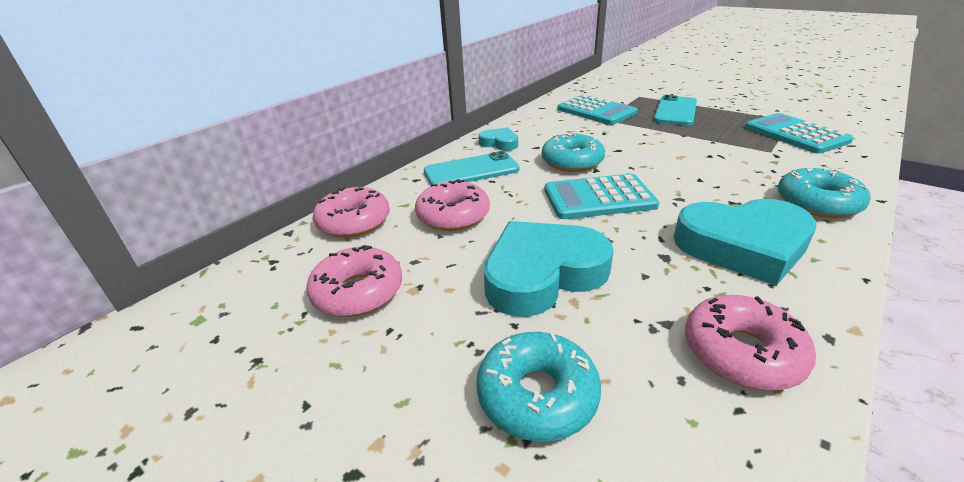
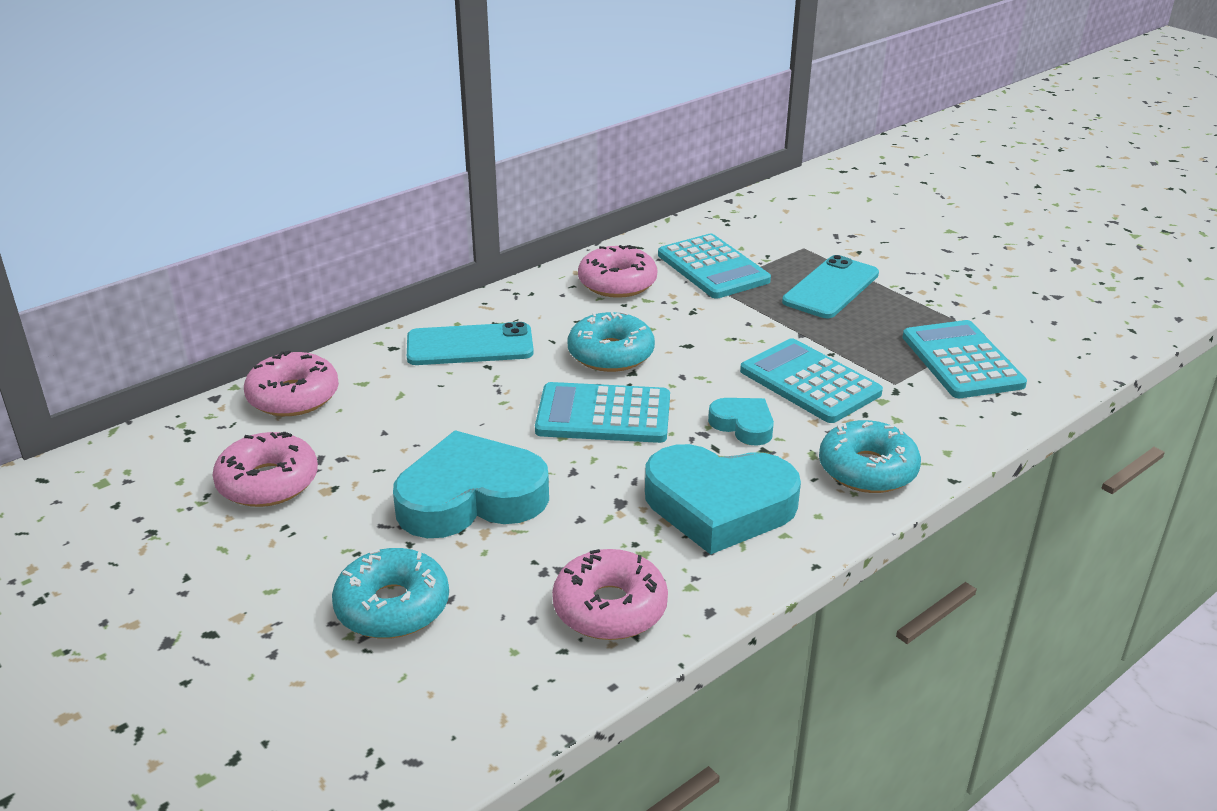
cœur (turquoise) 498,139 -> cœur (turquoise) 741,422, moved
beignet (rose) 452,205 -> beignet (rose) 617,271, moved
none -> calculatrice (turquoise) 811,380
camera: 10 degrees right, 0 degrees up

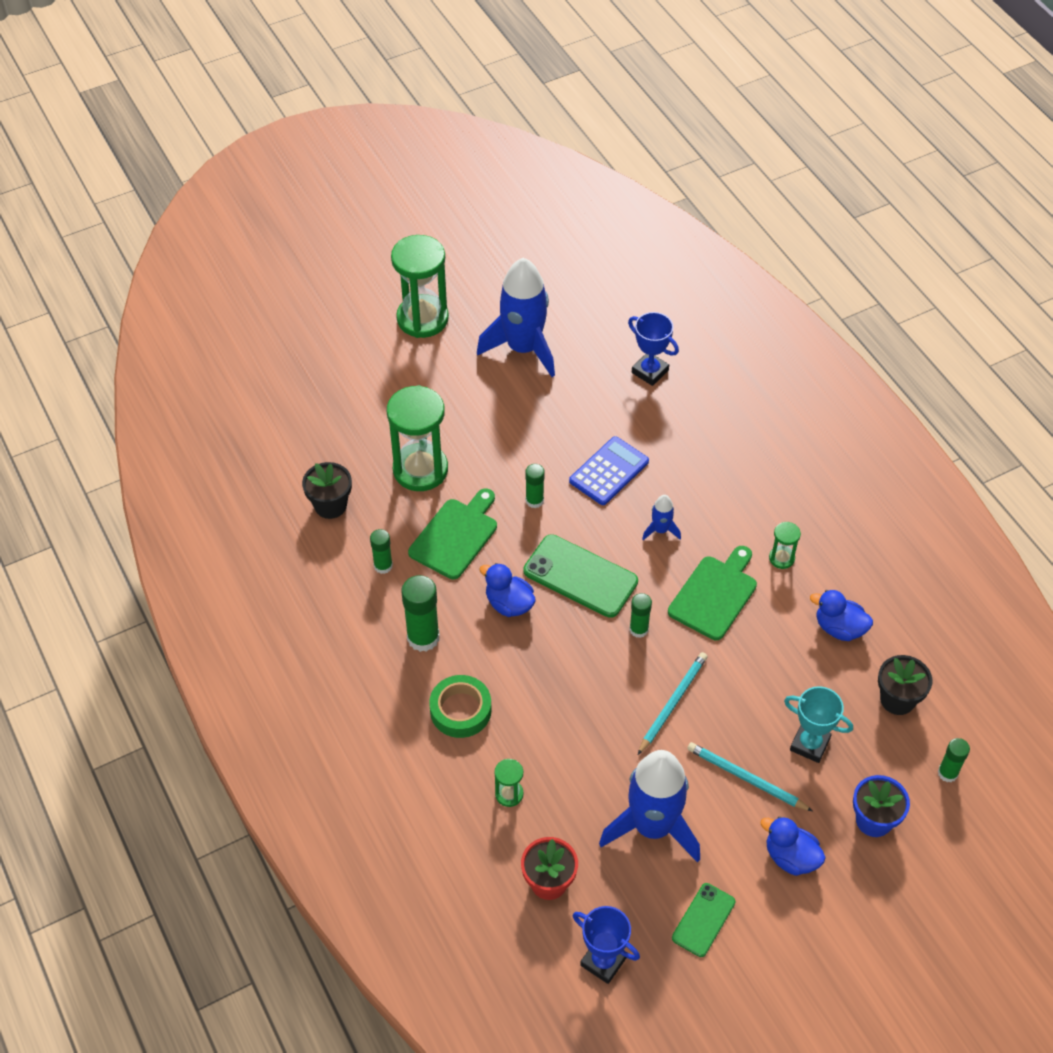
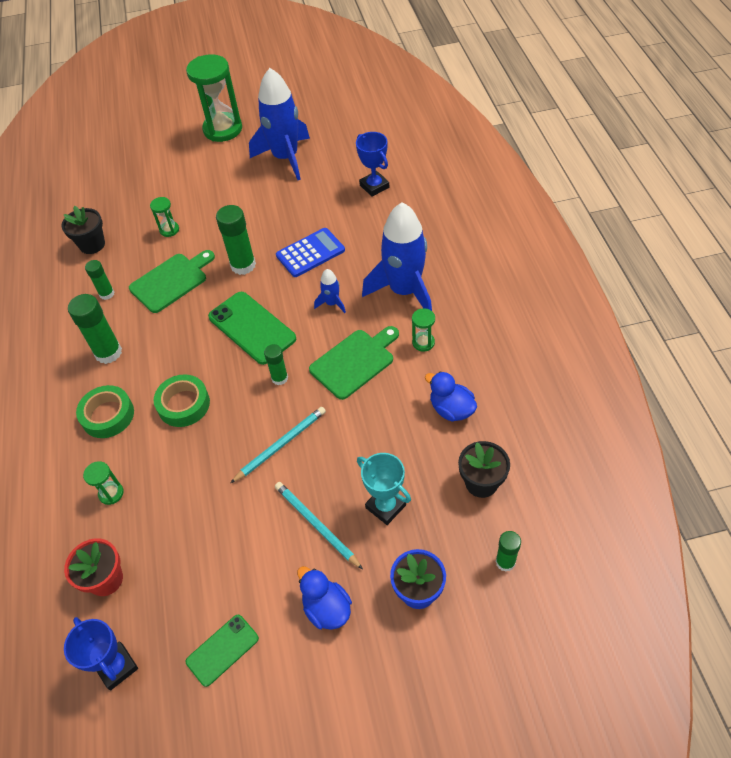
sablier (vert) 417,438 -> sablier (vert) 164,217, x0.45
bâton de colle (vert) 535,486 -> bâton de colle (vert) 236,240, x1.69
canard (bleu) 507,590 -> none
fusée (bleu) 649,806 -> fusée (bleu) 397,257, moved
none -> ruban adhésif (vert) 182,400
camera: 20 degrees right, 0 degrees up

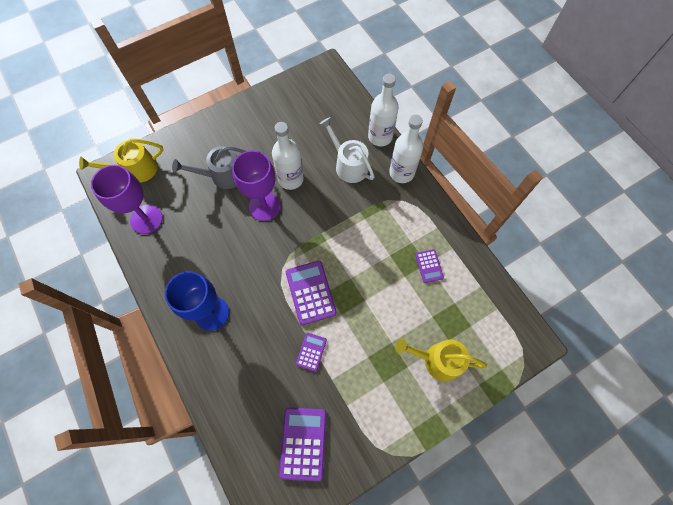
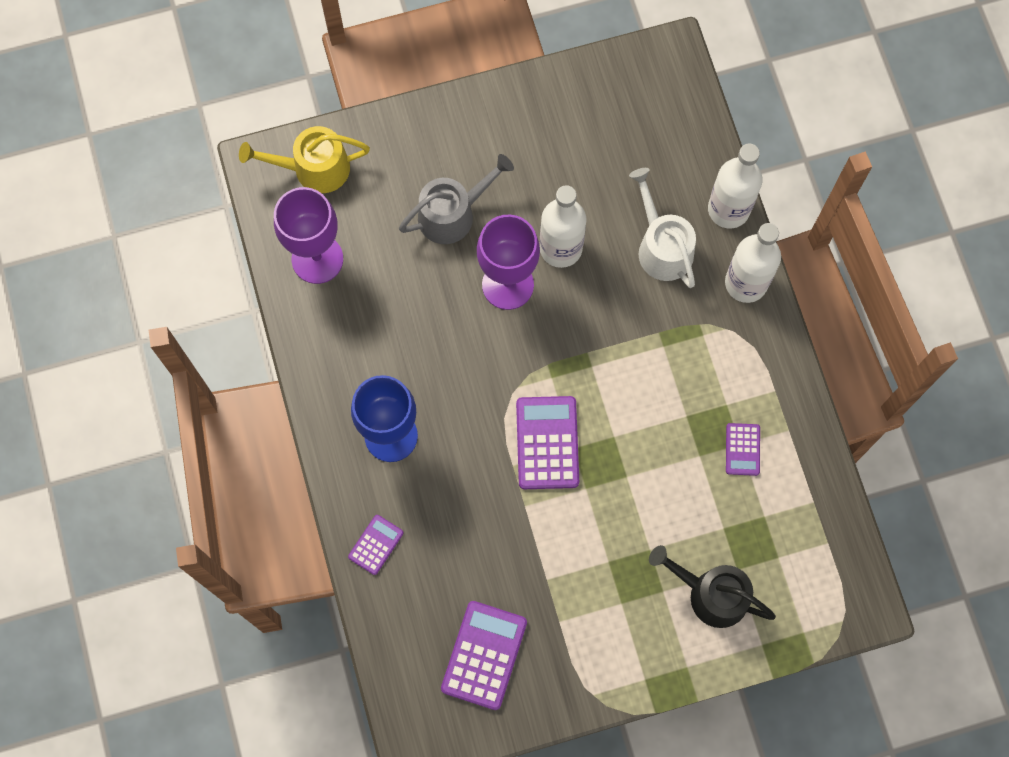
arrosoir (gris) 209,167 -> arrosoir (gris) 456,199, 150 degrees clockwise
calculatrice (violet) 311,352 -> calculatrice (violet) 376,545, moved
arrosoir (jaune) 441,360 -> arrosoir (noir) 712,586
camera: 15 degrees right, 5 degrees up

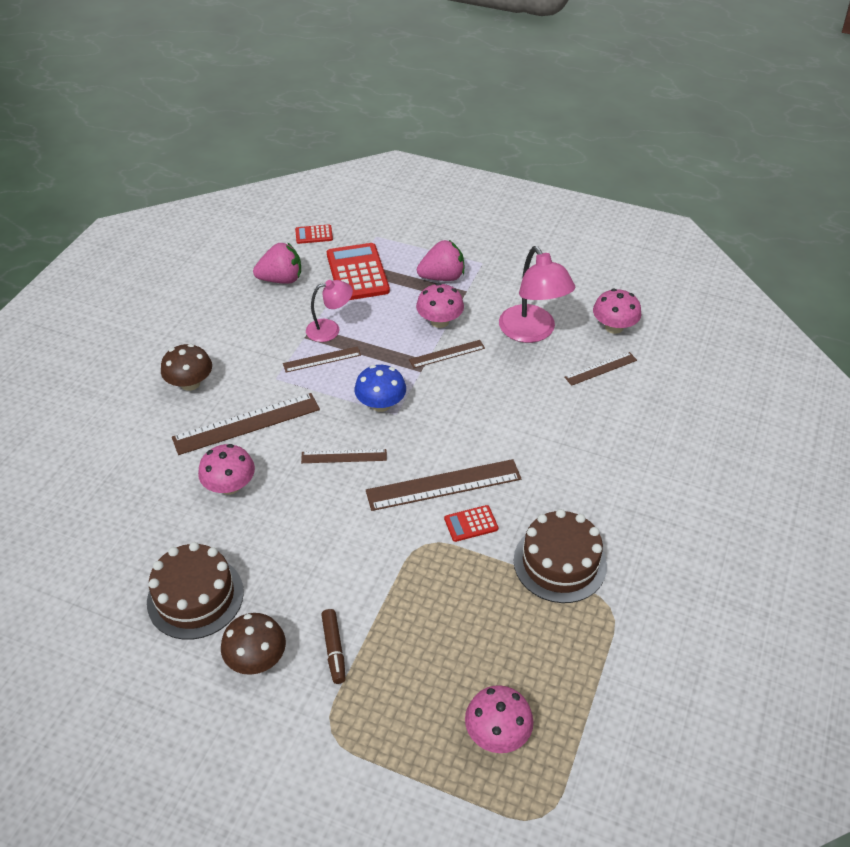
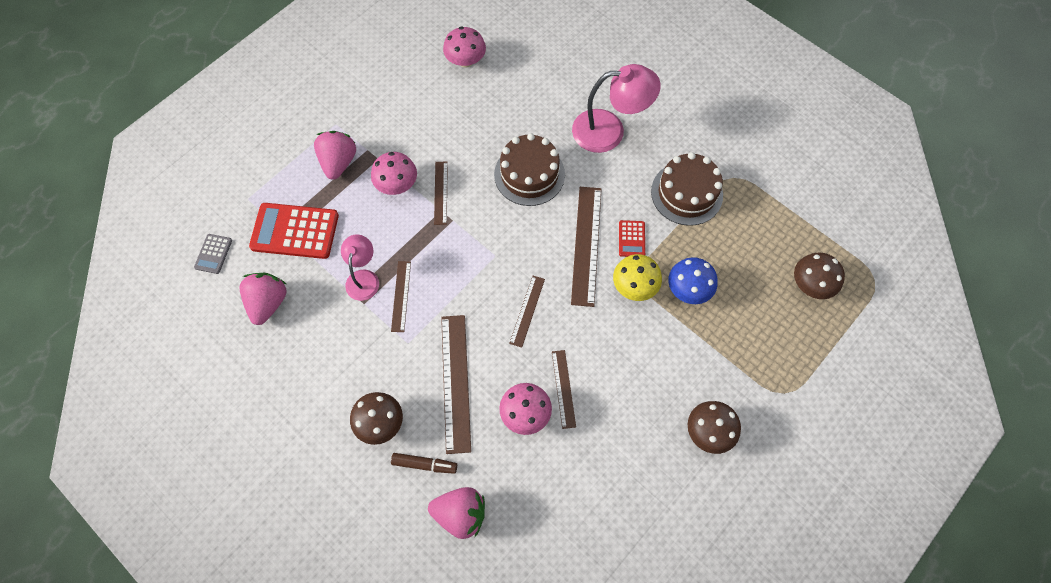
calculatrice (rouge) 314,234 -> calculatrice (gris) 213,254
lampe (rose) 537,294 -> lampe (rose) 616,108, moved
règle (marron) 601,369 -> règle (marron) 564,389, moved
champignon (bleu) 380,388 -> champignon (bleu) 693,280, moved
gâteau (marron) 195,591 -> gâteau (marron) 529,169, moved
feutre (marron) 333,646 -> feutre (marron) 424,463, moved
champignon (rose) 499,719 -> champignon (marron) 819,276
none -> champignon (jaune) 637,277
none -> fraise (rose) 456,513
camera: 70 degrees left, 20 degrees up

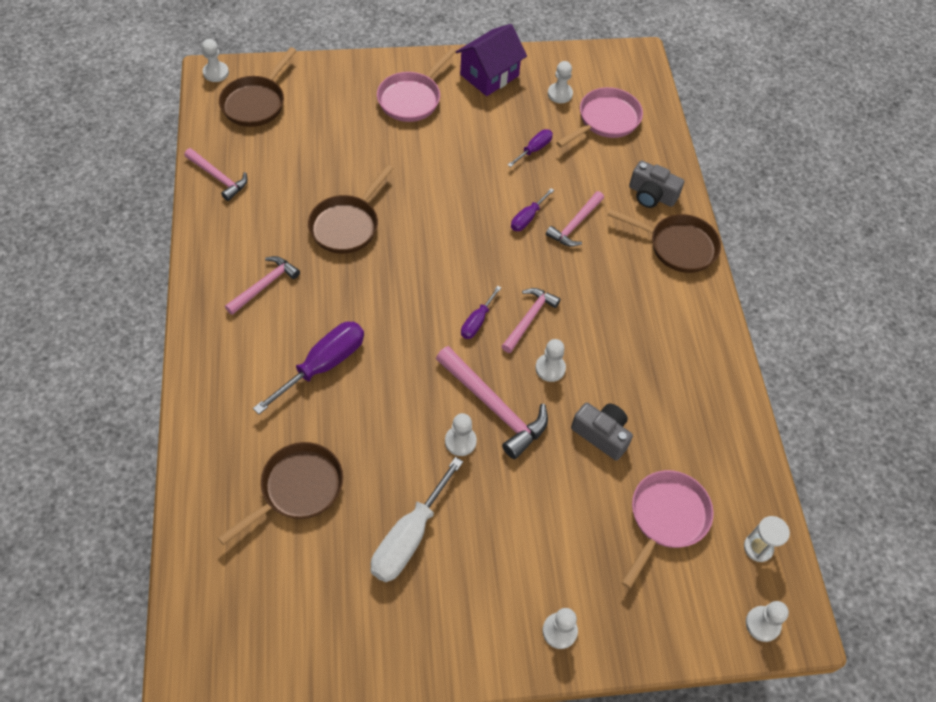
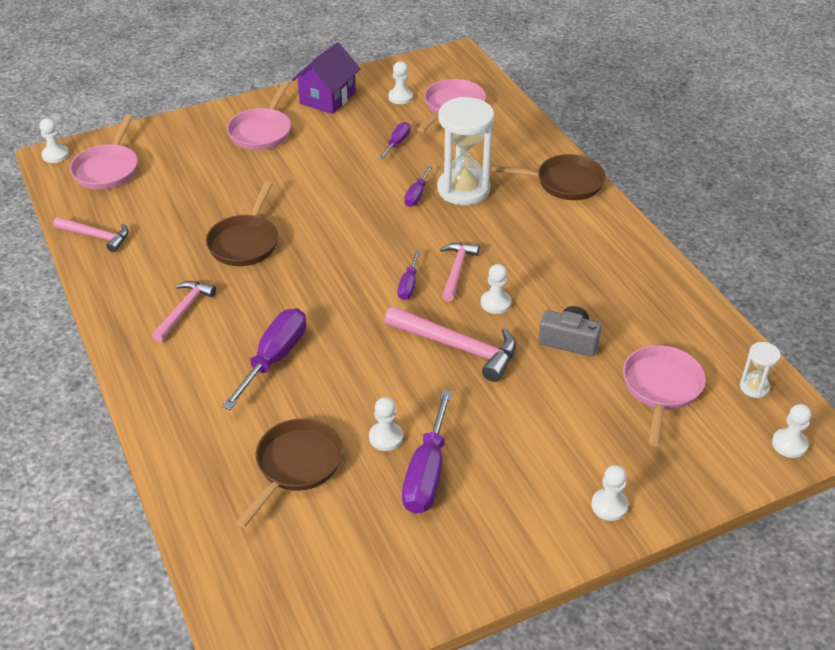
poêle (marron) 257,87 -> poêle (rose) 104,152
appareil photo (gris) 656,184 -> none
marteau (rose) 575,219 -> sablier (blanc) 466,151
pion (blanc) 461,434 -> pion (blanc) 386,424, moved
tournevis (blanc) 417,519 -> tournevis (violet) 427,452
camera: 15 degrees left, 15 degrees down

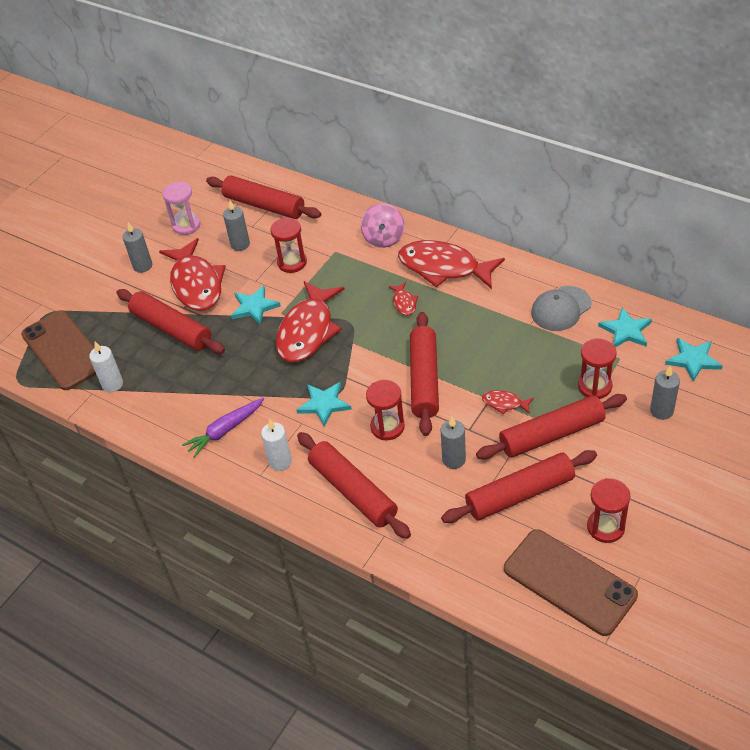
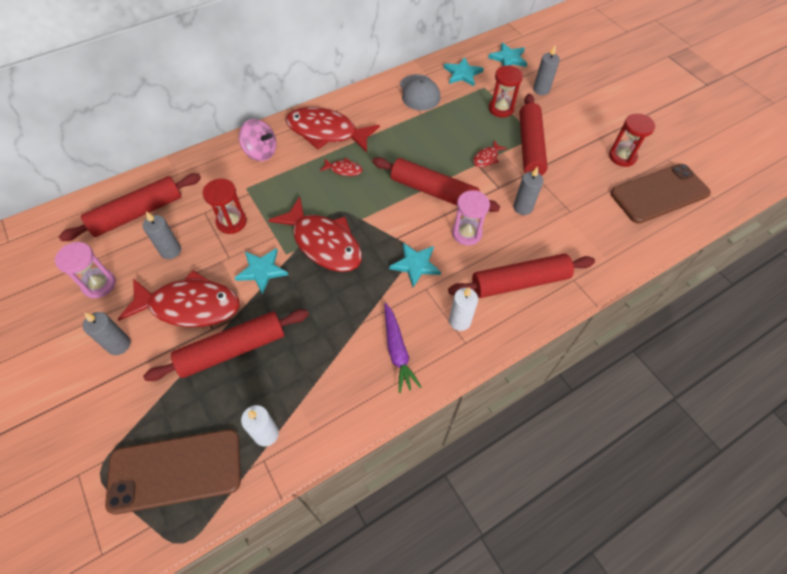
poisson (rouge) 451,264 -> poisson (rouge) 333,129, 60 degrees clockwise
sablier (rouge) 385,410 -> sablier (rose) 471,218
rouleau à pâtisserie (rouge) 519,486 -> none
camera: 70 degrees left, 10 degrees up

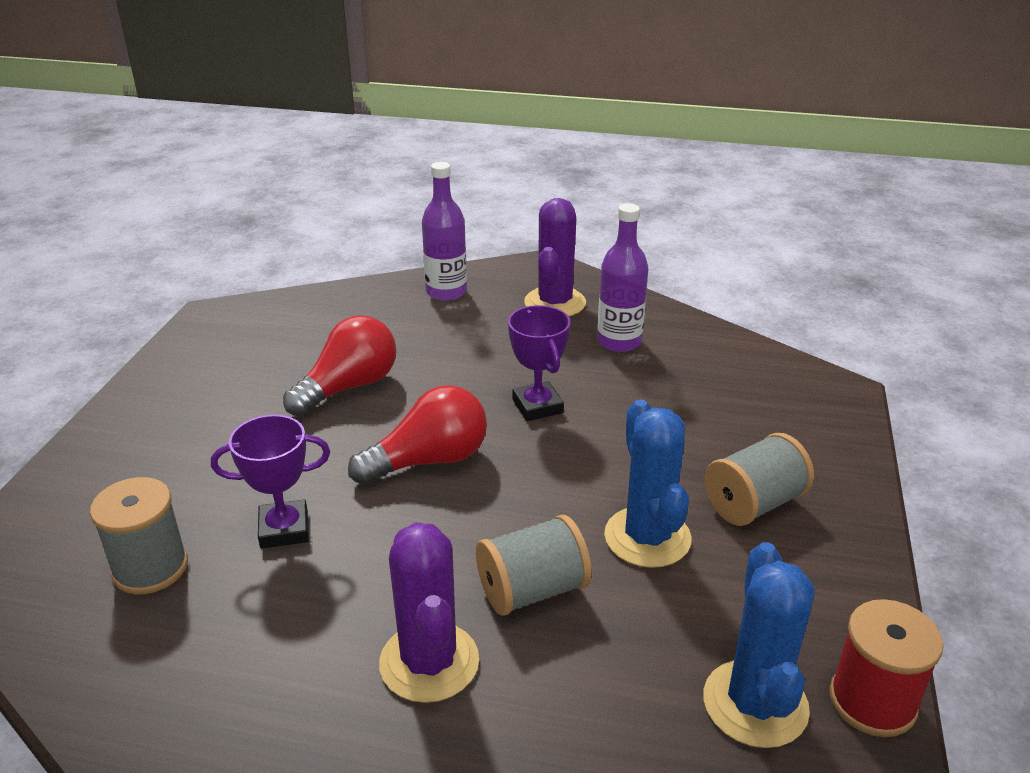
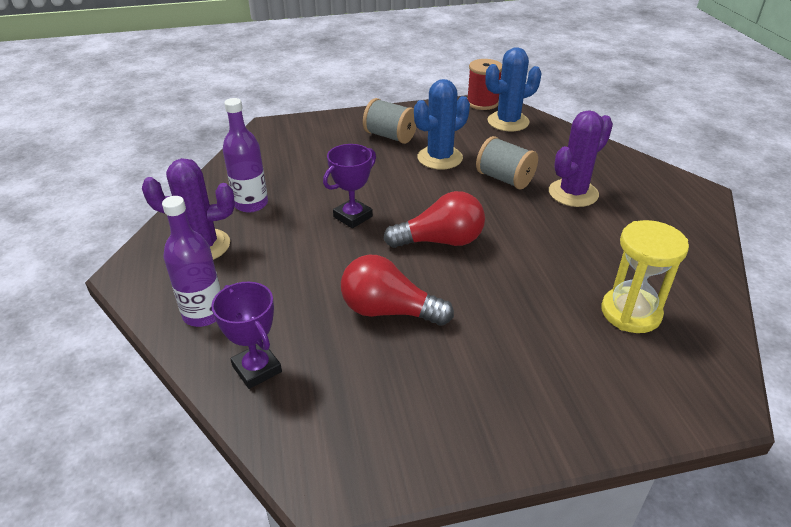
ampoule (rouge) 417,435 -> ampoule (rouge) 434,219, 135 degrees clockwise
trophée (violet) 270,481 -> trophée (violet) 246,335, moved
bobine (gris) 139,536 -> sablier (jaune) 645,276
camera: 115 degrees left, 5 degrees up

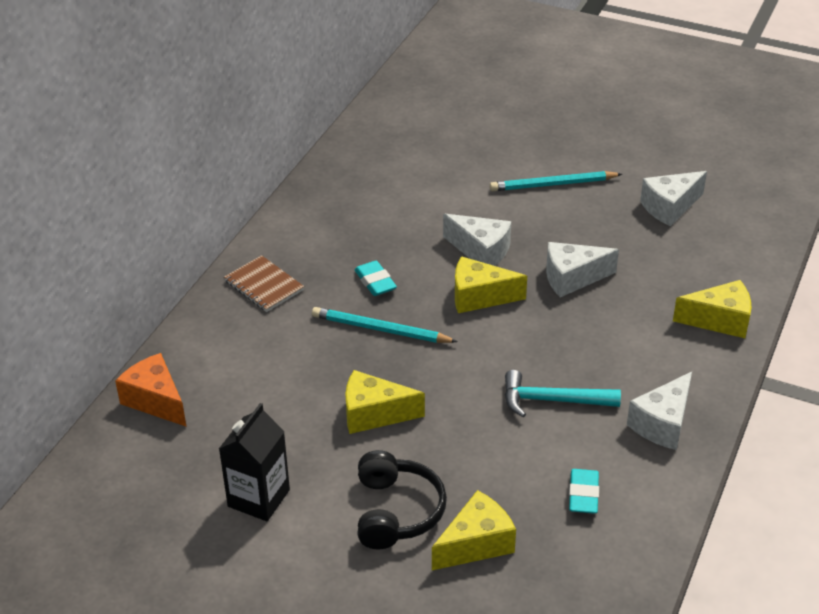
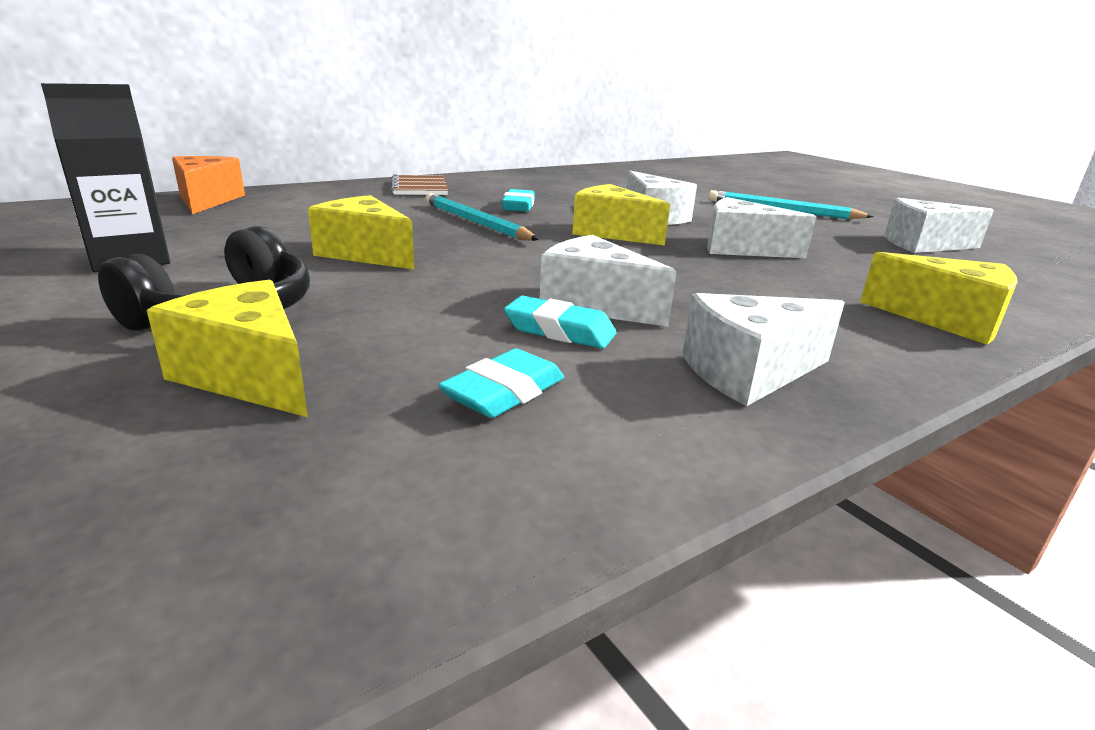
marteau (turquoise) 563,393 -> fromage (blanc) 608,281
fromage (jaune) 474,530 -> fromage (jaune) 227,348, 135 degrees counterclockwise
none -> gomme (turquoise) 560,322
camera: 30 degrees right, 15 degrees down

